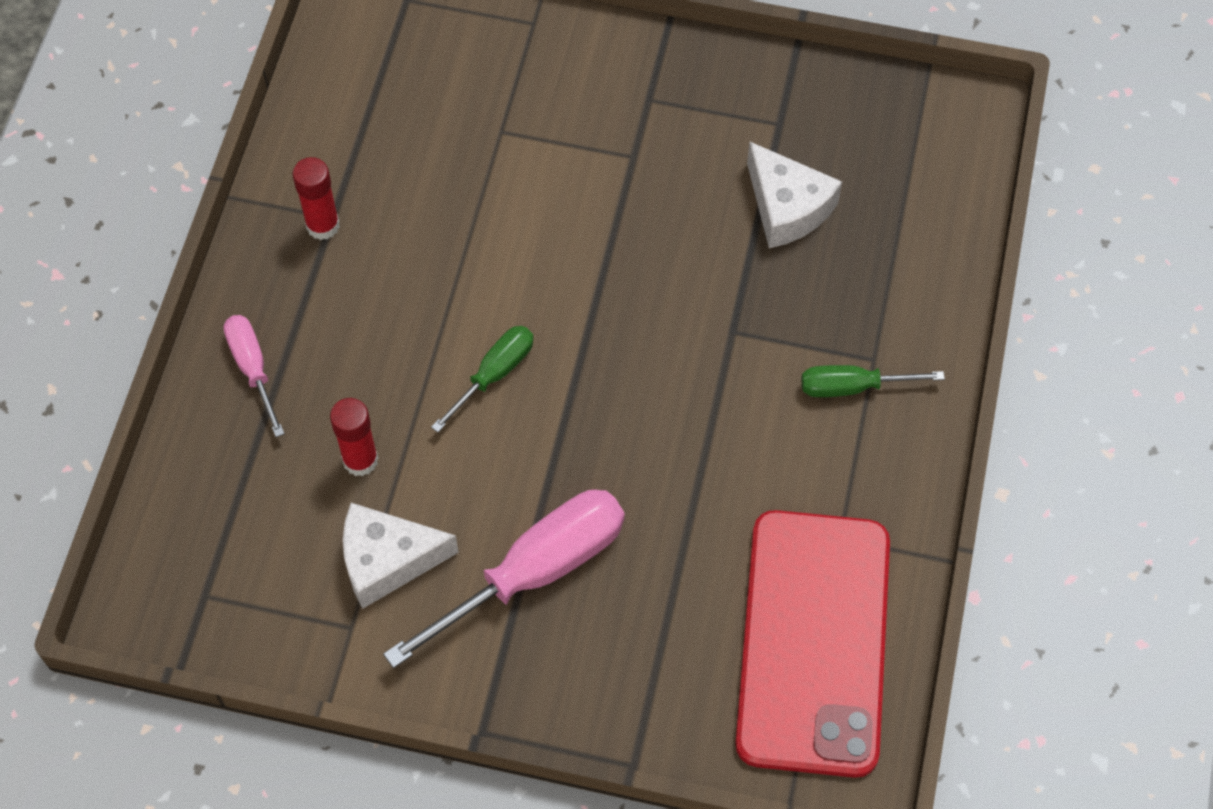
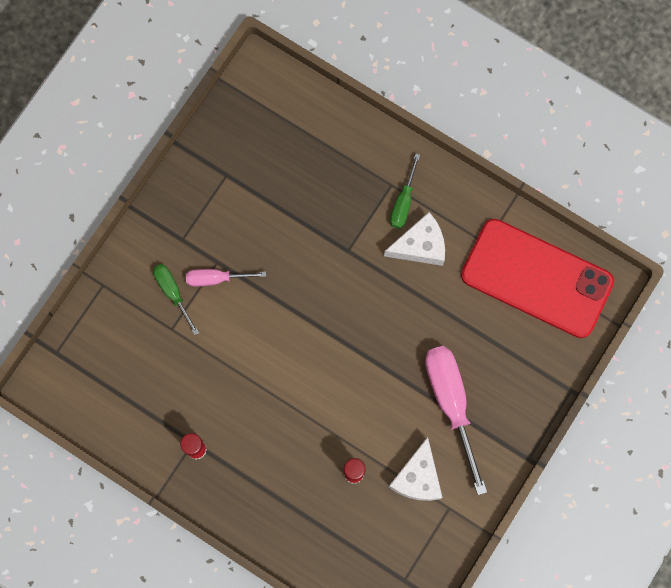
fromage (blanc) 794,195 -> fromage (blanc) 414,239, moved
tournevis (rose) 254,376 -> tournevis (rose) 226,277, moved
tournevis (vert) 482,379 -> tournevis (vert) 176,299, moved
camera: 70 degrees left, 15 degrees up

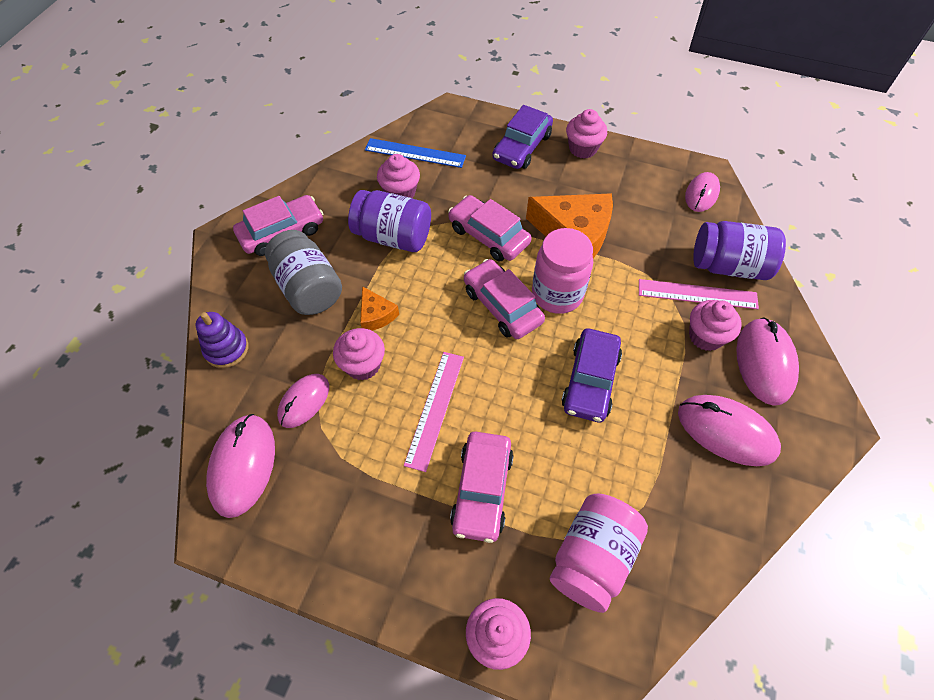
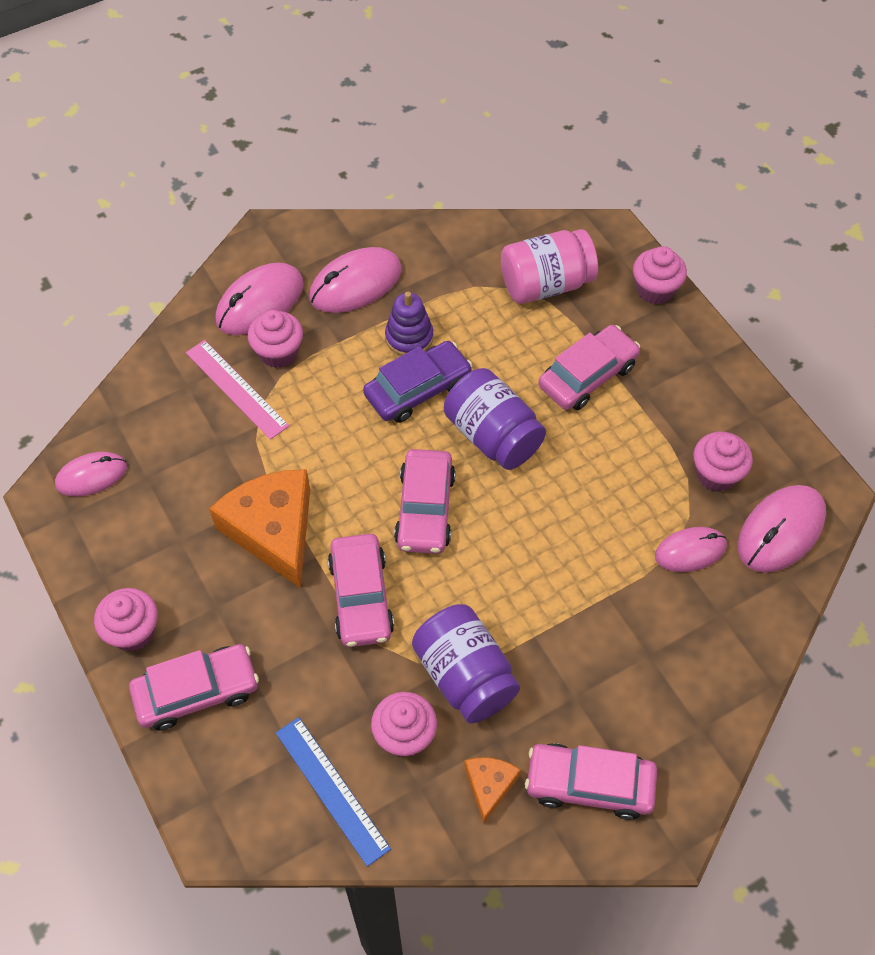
voiture (violet) 522,137 -> voiture (rose) 194,687
bocal (violet) 739,250 -> bocal (violet) 495,419, moved
bocal (rose) 562,271 -> none
bocal (gris) 303,272 -> none
fromage (orange) 379,308 -> fromage (orange) 492,791, moved
jouet à empiler (violet) 222,340 -> jouet à empiler (violet) 409,324, moved
muffin (rose) 359,354 -> muffin (rose) 723,462, moved
règle (rose) 434,412 -> none
souris (rose) 729,430 -> souris (rose) 355,280, 75 degrees clockwise
camera: 140 degrees left, 0 degrees up

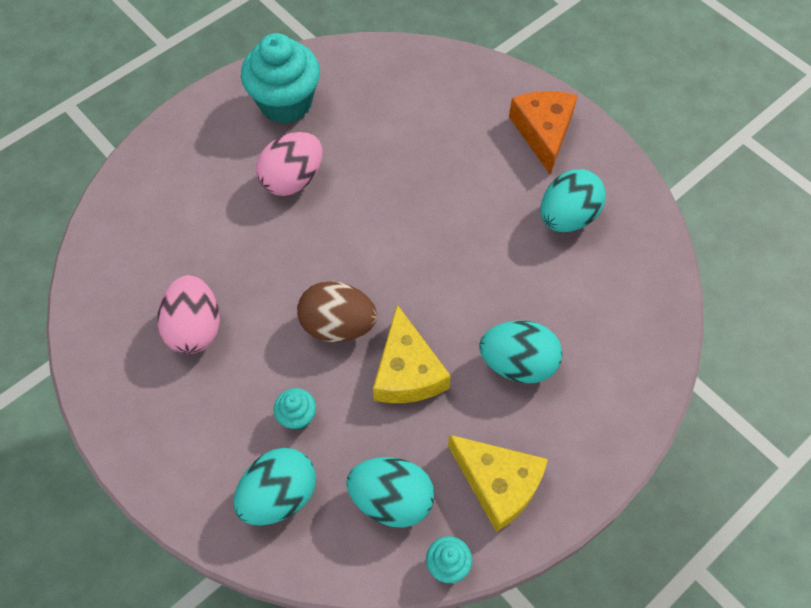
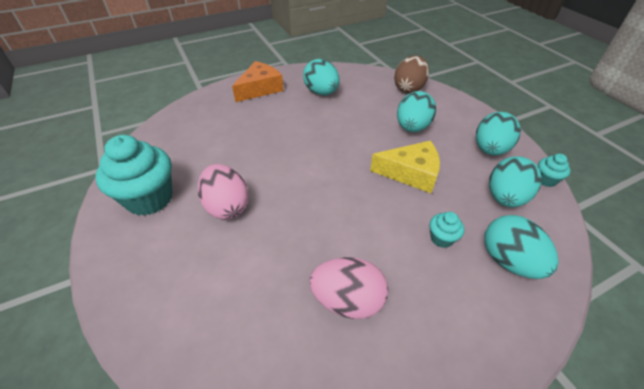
fromage (orange) 543,133 -> fromage (orange) 258,81, 120 degrees clockwise
œuf (marron) 337,311 -> œuf (marron) 411,74, moved
fromage (jaune) 498,483 -> œuf (turquoise) 498,133
camera: 75 degrees left, 15 degrees down

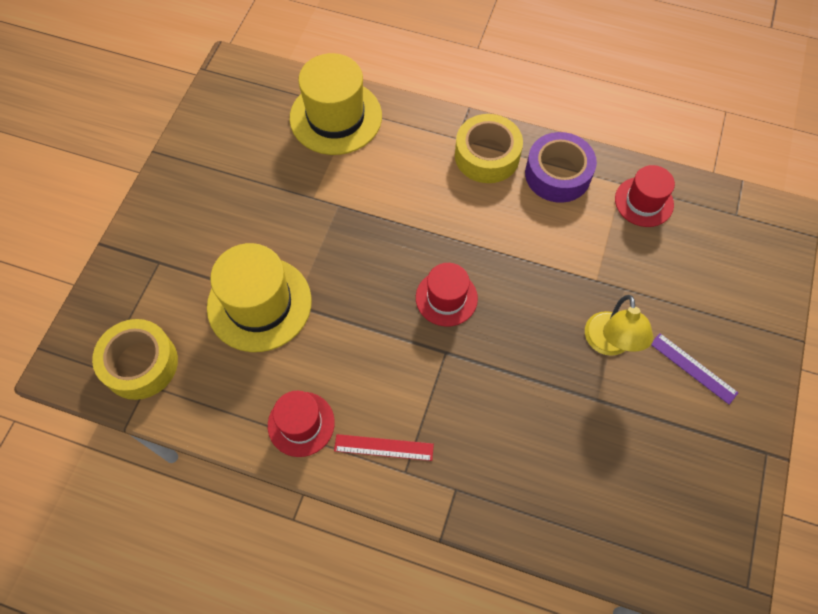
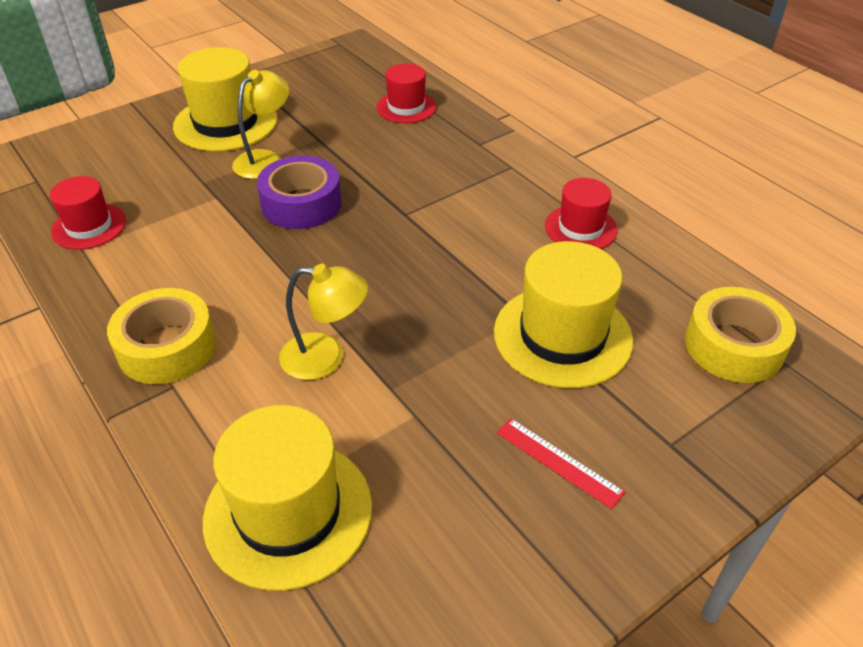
ruban adhésif (violet) 561,167 -> ruban adhésif (violet) 299,192, moved
chapeau (rouge) 447,295 -> chapeau (rouge) 406,93, moved
règle (violet) 694,369 -> chapeau (jaune) 225,99
règle (rouge) 384,447 -> règle (rouge) 561,463, moved
none -> lampe (jaune) 323,322
camera: 145 degrees left, 20 degrees down

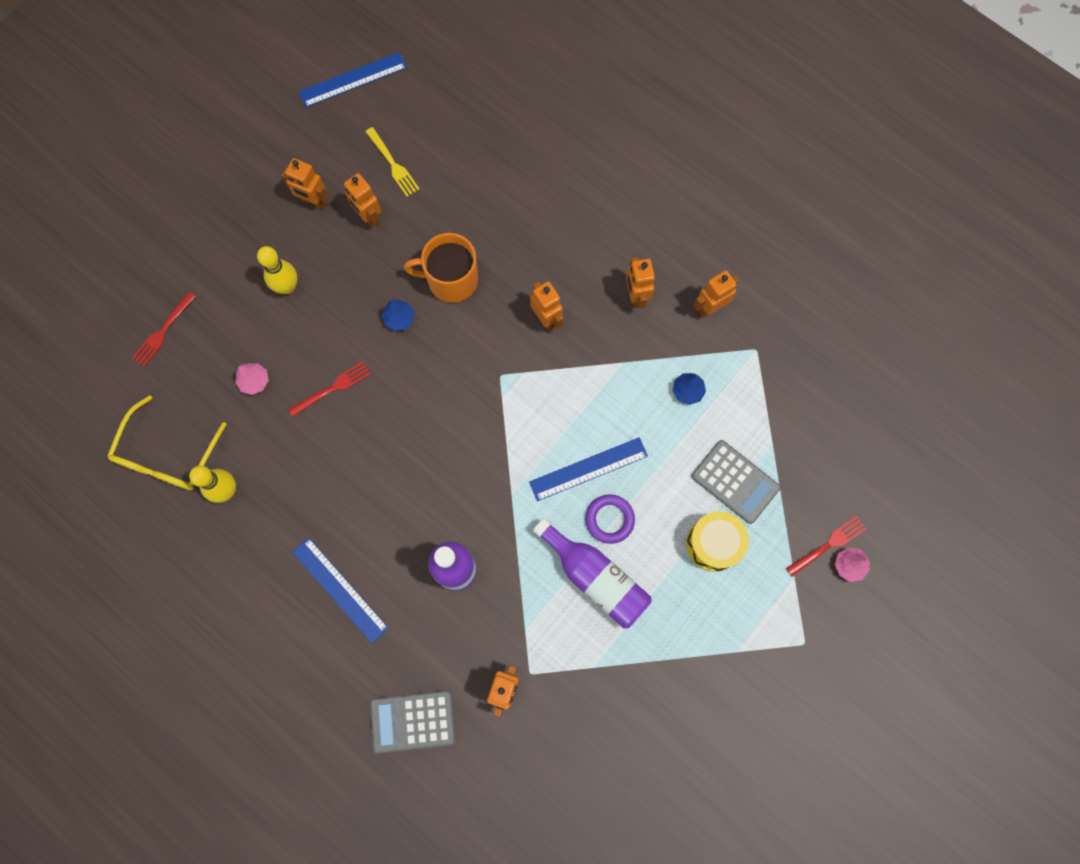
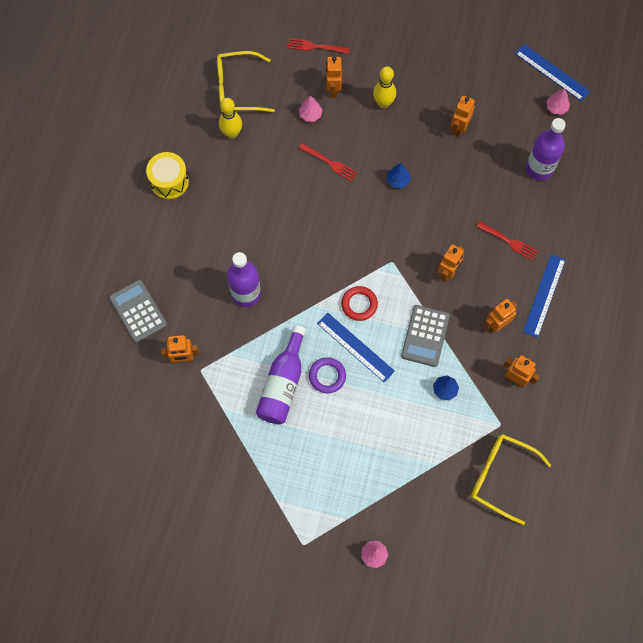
fourchette (jaune) 393,162 -> none
robot (orange) 304,183 -> robot (orange) 334,77, moved
tasse (orange) 441,268 -> none
calculatrice (gris) 735,482 -> calculatrice (gris) 425,336, moved
tambour (jaune) 717,541 -> tambour (jaune) 167,175, moved
fourchette (rouge) 826,546 -> fourchette (rouge) 507,241, moved
règle (bleu) 340,590 -> règle (bleu) 544,296, moved
none -> arbre (rose) 558,101
none -> bouteille (violet) 546,149
none -> anneau (rouge) 359,303
none -> lunettes (jaune) 511,479
camera: 65 degrees right, 5 degrees down

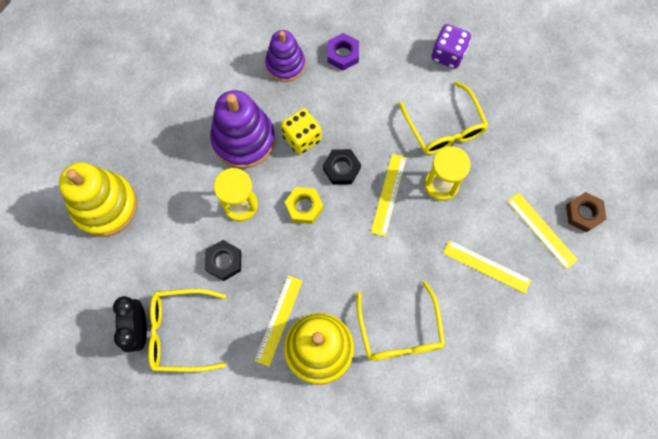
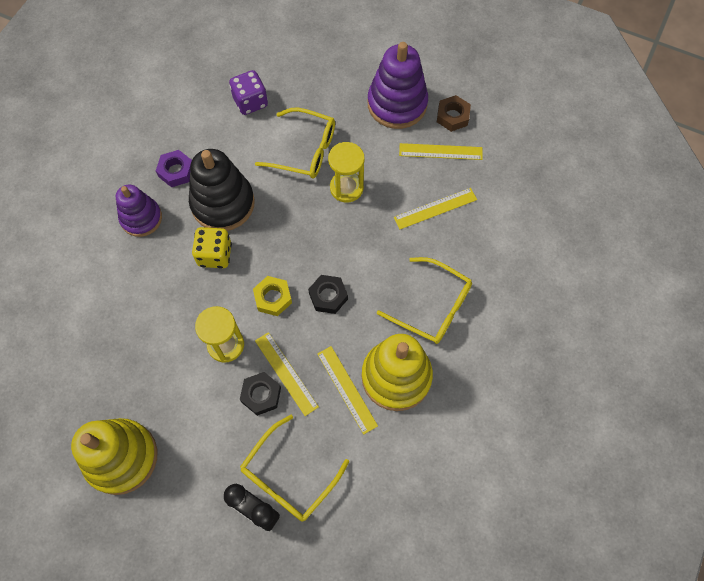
jouet à empiler (violet) 242,129 -> jouet à empiler (violet) 398,85, moved
écrou (noir) 342,167 -> écrou (noir) 328,294, moved
règle (jaune) 388,195 -> règle (jaune) 287,374, moved
none -> jouet à empiler (noir) 222,190
camera: 50 degrees left, 5 degrees down

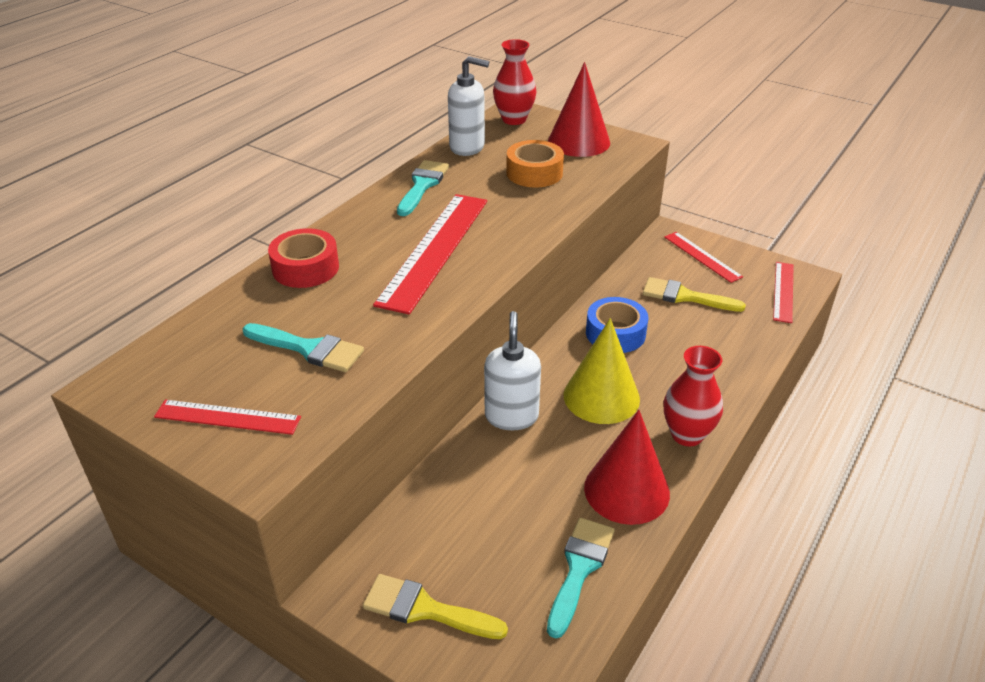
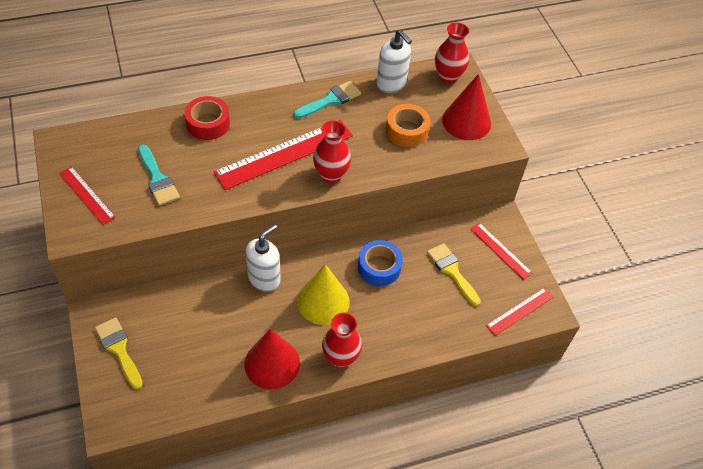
règle (rouge) 703,257 -> règle (rouge) 501,251, 45 degrees counterclockwise
pinceau (turquoise) 580,577 -> none
none -> vase (rouge) 332,151
camera: 35 degrees right, 15 degrees up

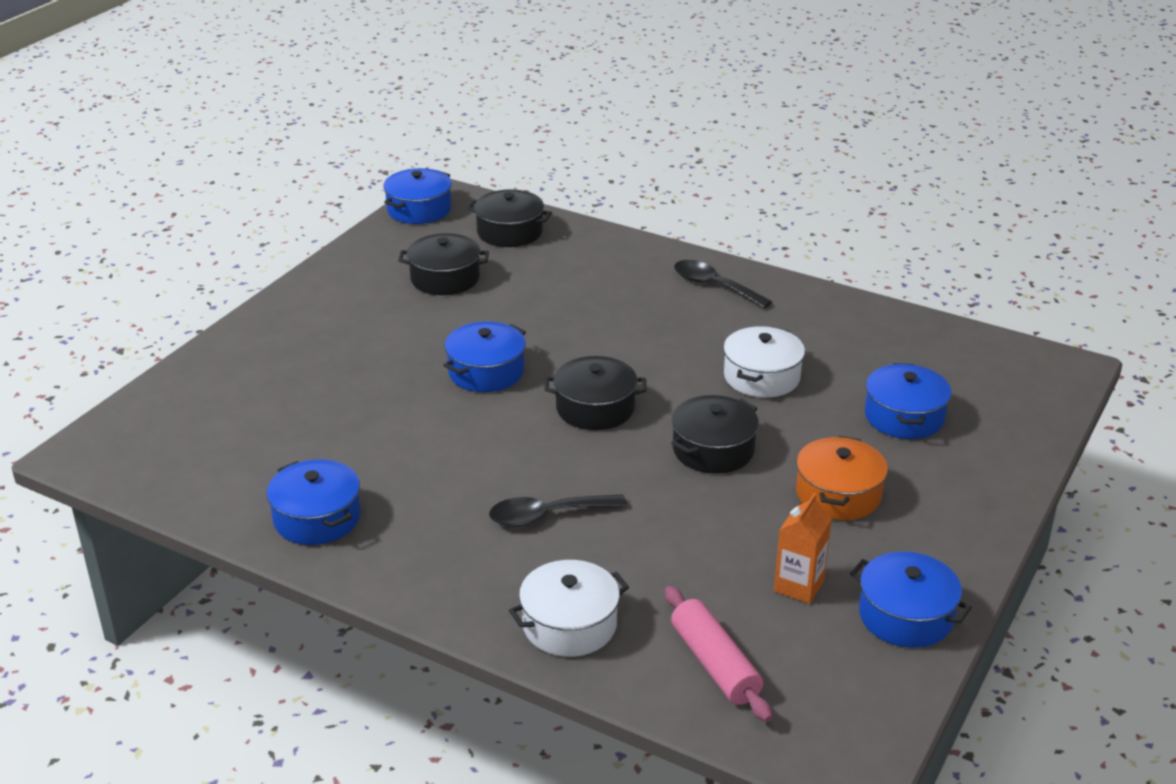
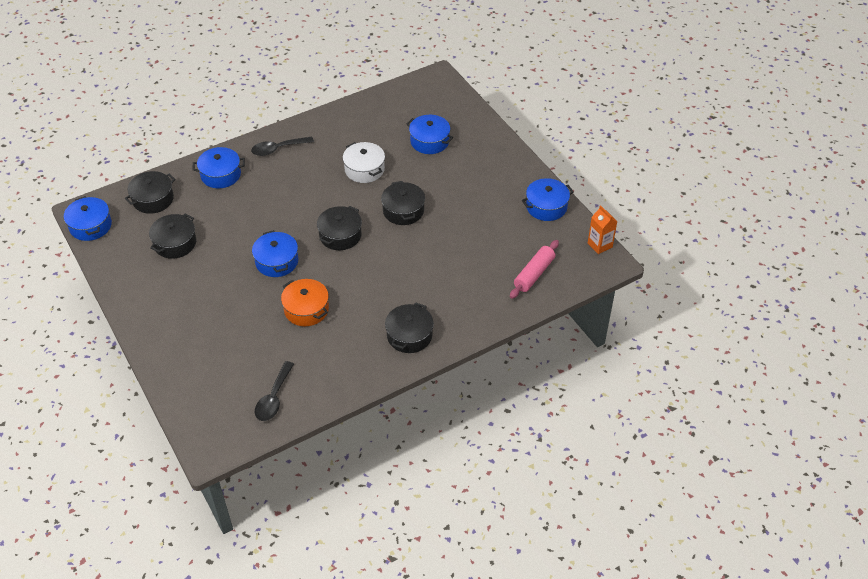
marmite (orange) 842,478 -> marmite (orange) 305,302, moved
marmite (bleu) 314,502 -> marmite (bleu) 219,167, moved
brique de lait (orange) 803,548 -> brique de lait (orange) 602,229, moved
cuillère (noir) 558,510 -> cuillère (noir) 274,391, moved
marmite (blanc) 569,608 -> none
rouleau à pâtisserie (rose) 719,654 -> rouleau à pâtisserie (rose) 534,269, 60 degrees counterclockwise
none -> marmite (noir) 409,328
camera: 60 degrees left, 15 degrees up

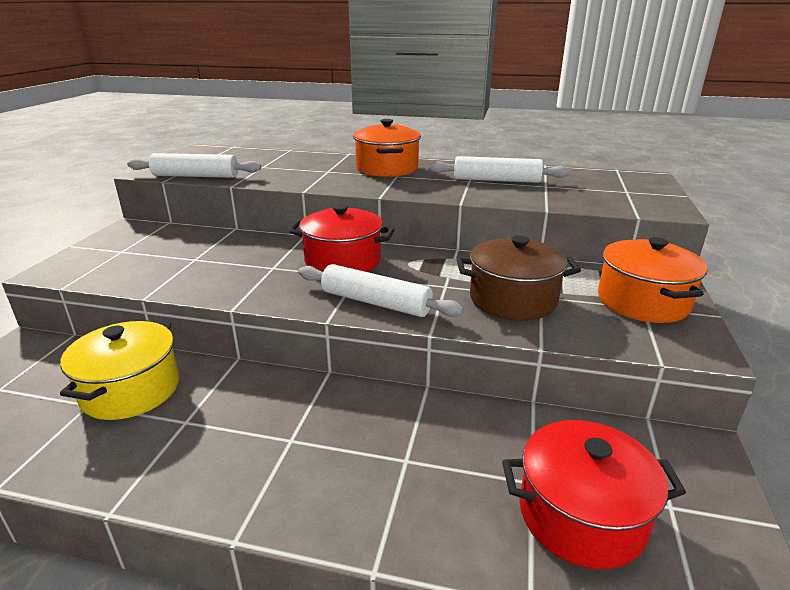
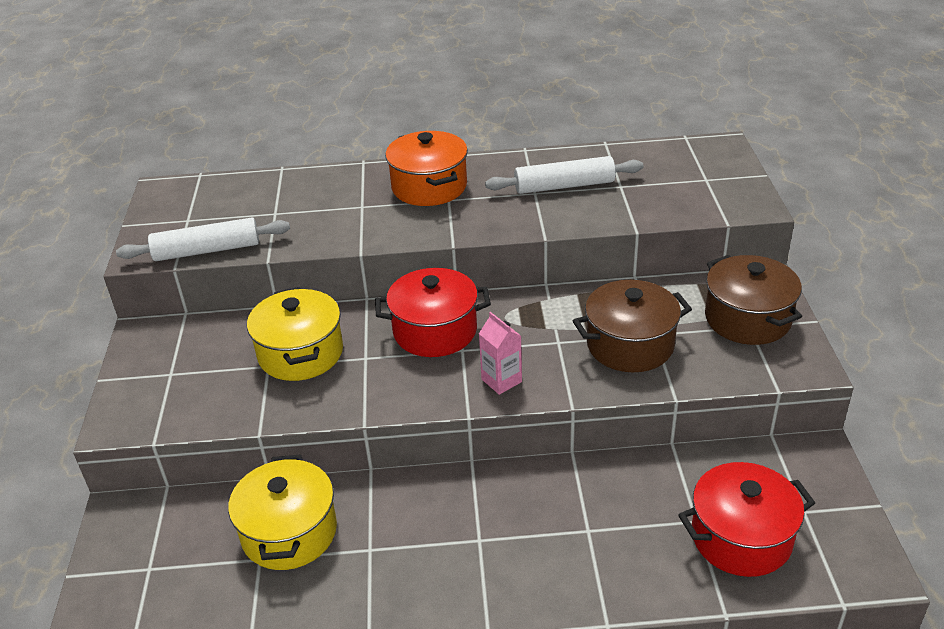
marmite (orange) 653,280 -> marmite (marron) 753,300
rouleau à pâtisserie (blanc) 381,290 -> brique de lait (rose) 500,353
none -> marmite (jaune) 295,334
camera: 15 degrees left, 10 degrees up

